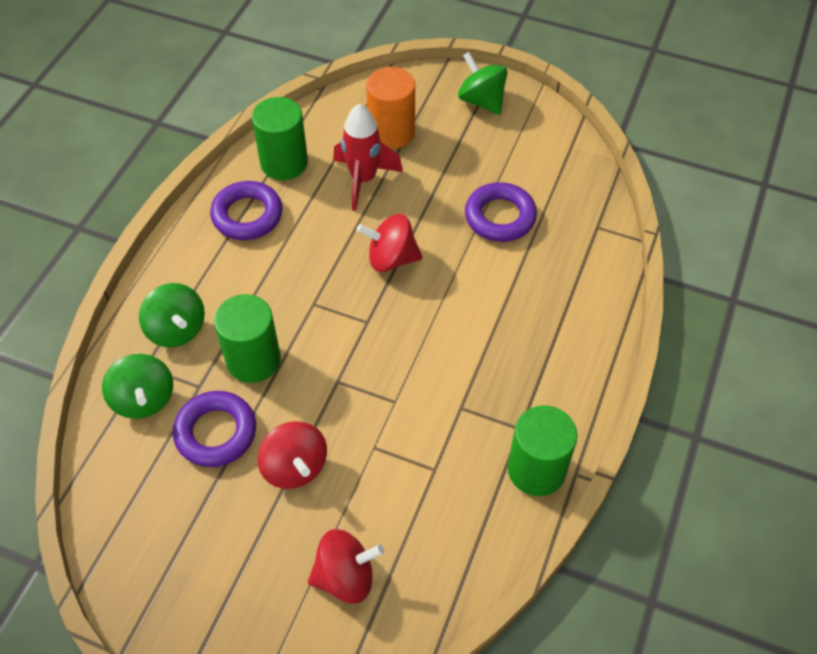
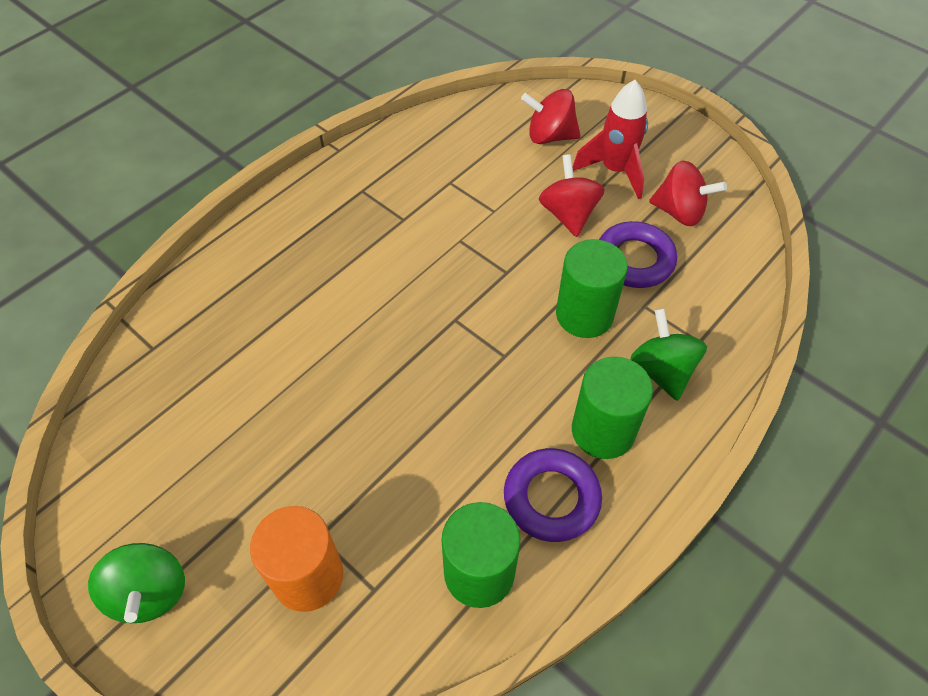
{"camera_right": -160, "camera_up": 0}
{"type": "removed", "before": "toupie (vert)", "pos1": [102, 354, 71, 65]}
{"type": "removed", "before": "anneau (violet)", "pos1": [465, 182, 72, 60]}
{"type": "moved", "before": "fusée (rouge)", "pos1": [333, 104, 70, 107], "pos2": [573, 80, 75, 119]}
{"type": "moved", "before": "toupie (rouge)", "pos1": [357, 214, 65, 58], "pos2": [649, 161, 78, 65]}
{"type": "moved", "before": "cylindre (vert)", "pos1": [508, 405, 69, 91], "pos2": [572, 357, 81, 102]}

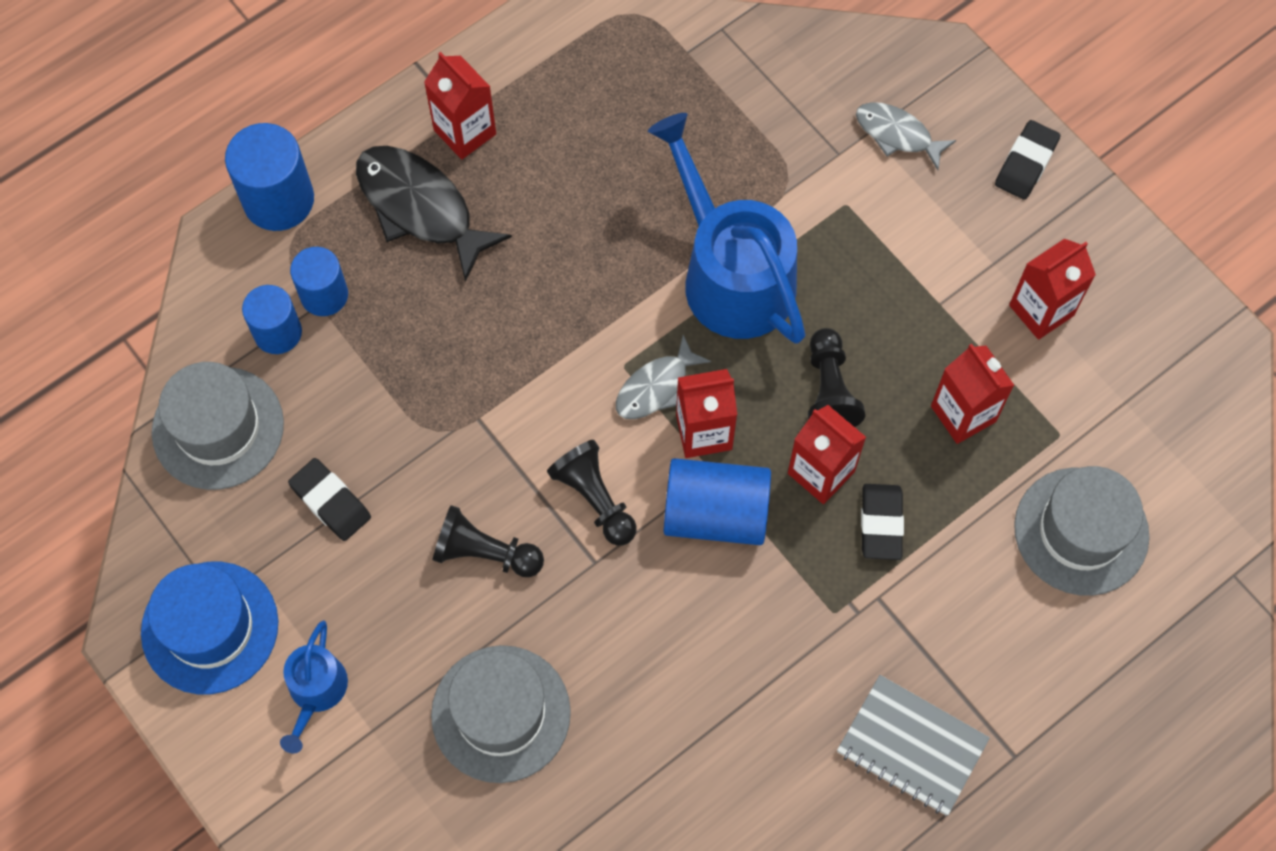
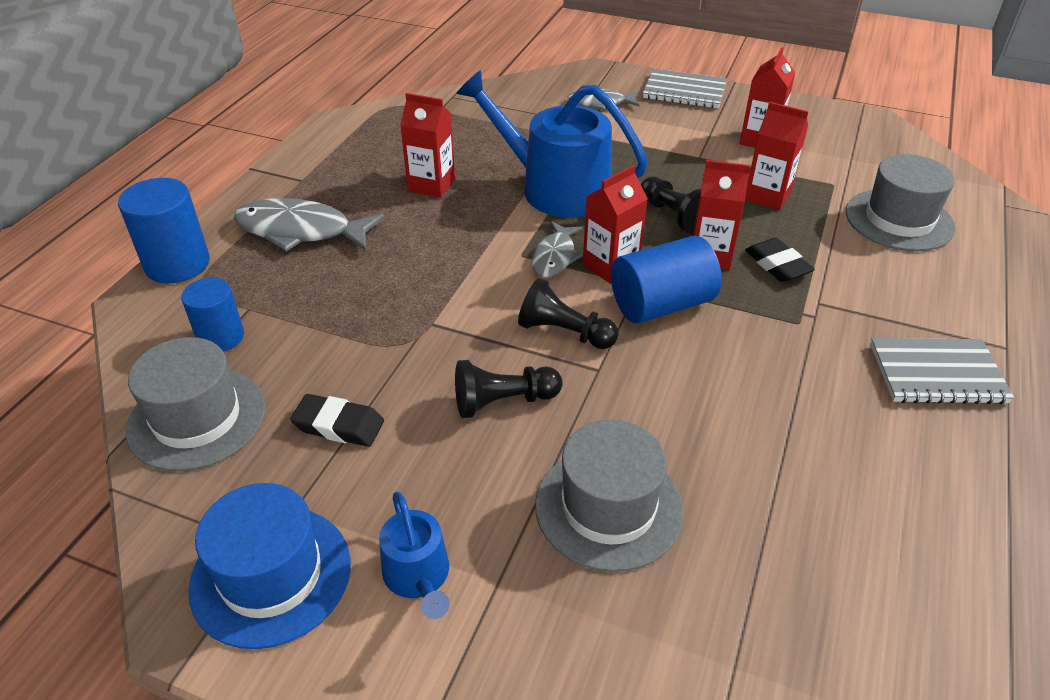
{"camera_right": -30, "camera_up": -25}
{"type": "removed", "before": "cylindre (bleu)", "pos1": [290, 247, 58, 69]}
{"type": "moved", "before": "brique de lait (rouge)", "pos1": [424, 52, 72, 107], "pos2": [400, 93, 55, 105]}
{"type": "replaced", "before": "gomme (noir)", "after": "carnet (gris)", "pos1": [995, 120, 66, 80], "pos2": [643, 69, 84, 39]}
{"type": "recoloured", "before": "poisson (noir)", "after": "poisson (gris)", "pos1": [356, 146, 156, 136], "pos2": [234, 198, 151, 53]}

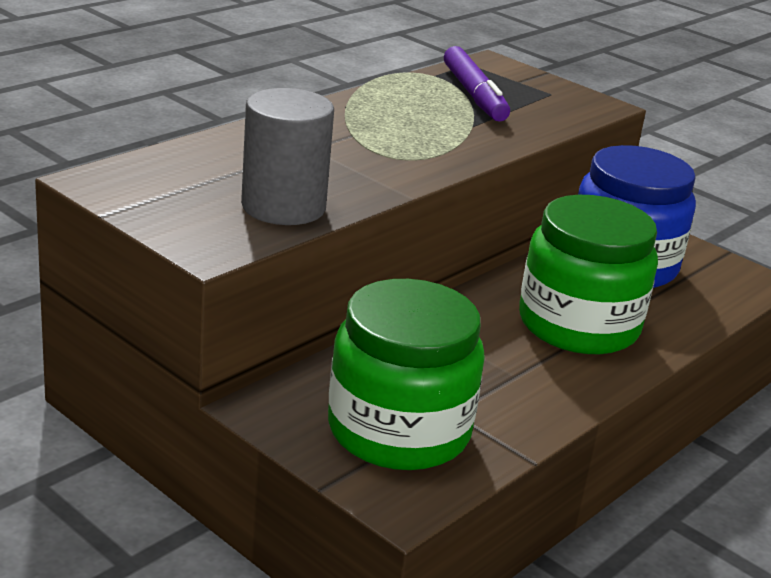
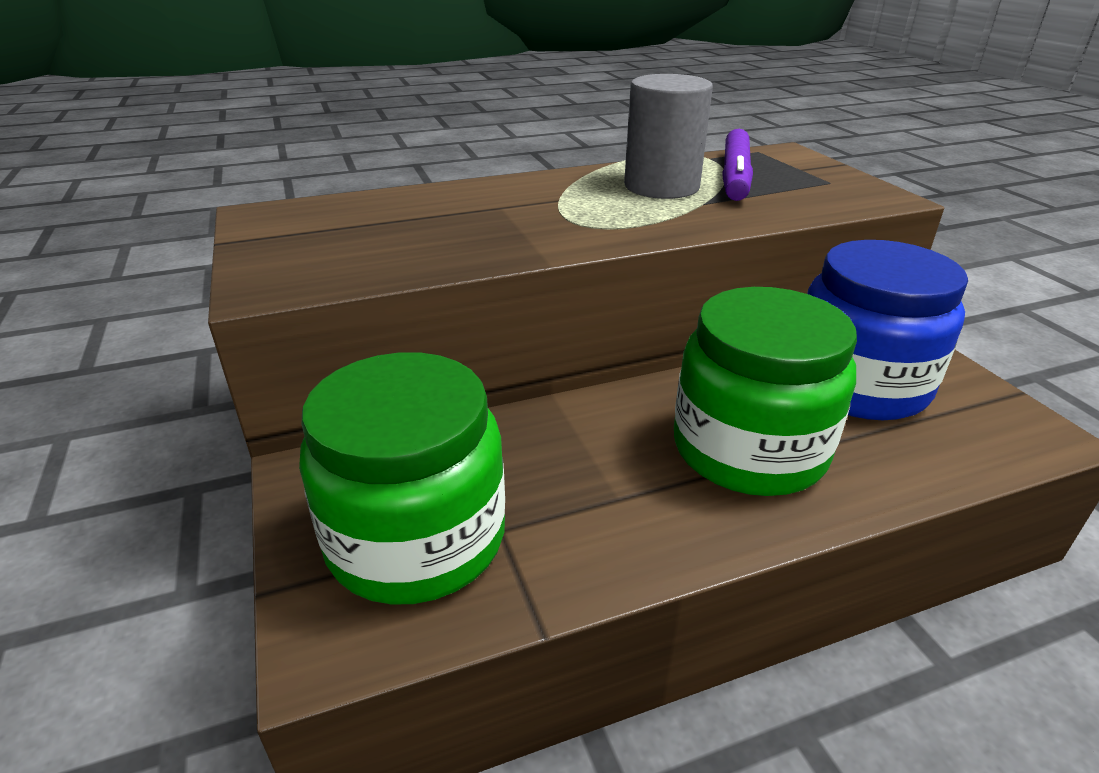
{"camera_right": 30, "camera_up": 5}
{"type": "moved", "before": "cylindre (gris)", "pos1": [241, 88, 93, 137], "pos2": [624, 74, 89, 125]}

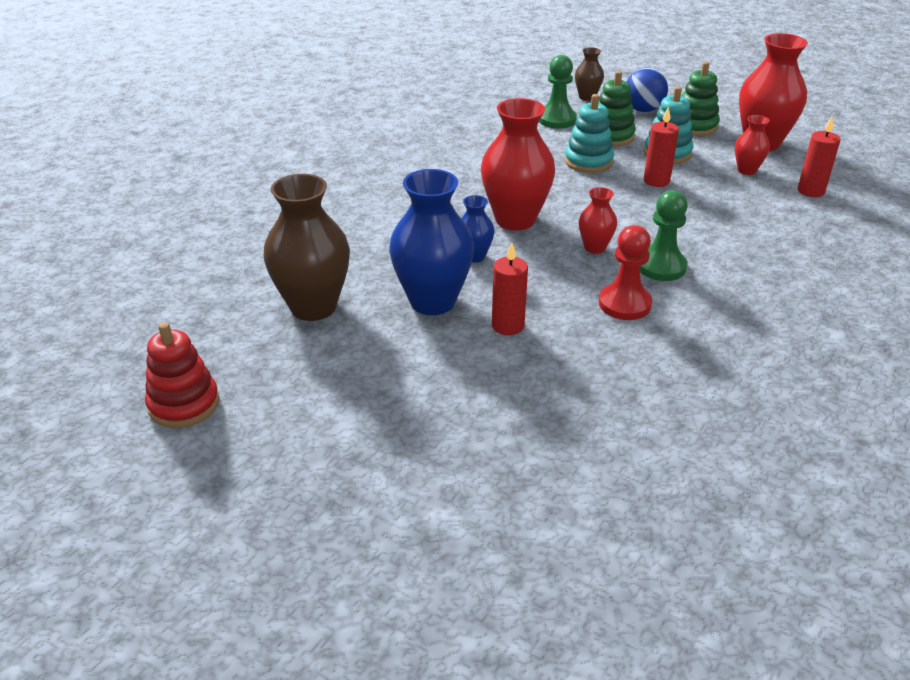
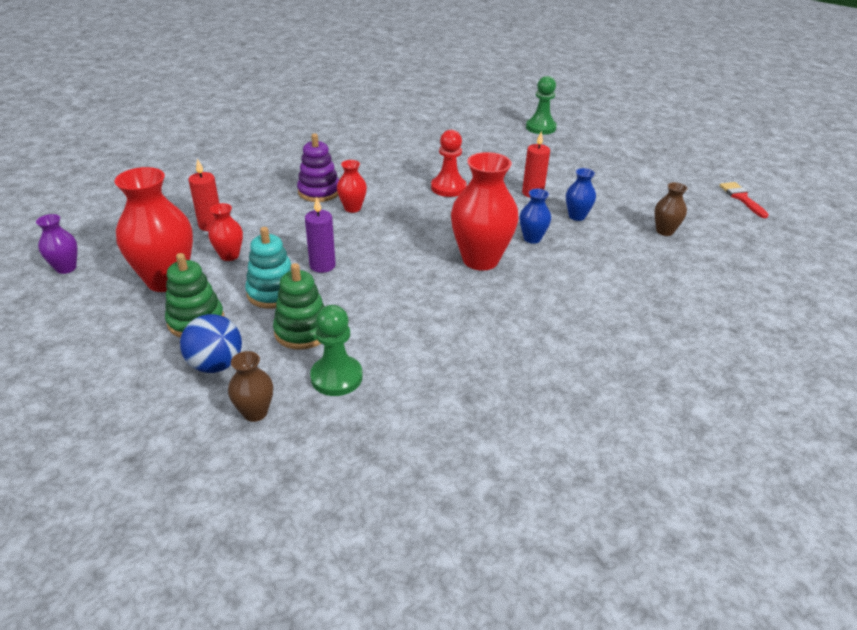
{"camera_right": -160, "camera_up": 0}
{"type": "removed", "before": "jouet à empiler (turquoise)", "pos1": [565, 94, 49, 79]}
{"type": "added", "after": "vase (violet)", "pos2": [36, 214, 42, 60]}
{"type": "added", "after": "jouet à empiler (violet)", "pos2": [297, 133, 42, 69]}
{"type": "moved", "before": "vase (rouge)", "pos1": [579, 187, 38, 67], "pos2": [337, 160, 30, 53]}
{"type": "moved", "before": "pion (vert)", "pos1": [640, 190, 48, 91], "pos2": [526, 76, 31, 59]}
{"type": "replaced", "before": "jouet à empiler (rouge)", "after": "pinceau (rouge)", "pos1": [145, 322, 74, 106], "pos2": [719, 182, 50, 36]}
{"type": "recoloured", "before": "bougie (rouge)", "after": "bougie (violet)", "pos1": [644, 106, 35, 81], "pos2": [305, 197, 31, 76]}
{"type": "resized", "before": "vase (marron)", "pos1": [264, 174, 86, 147], "pos2": [654, 182, 34, 54], "scale": 0.5}
{"type": "resized", "before": "vase (bleu)", "pos1": [389, 169, 85, 146], "pos2": [566, 168, 30, 53], "scale": 0.5}

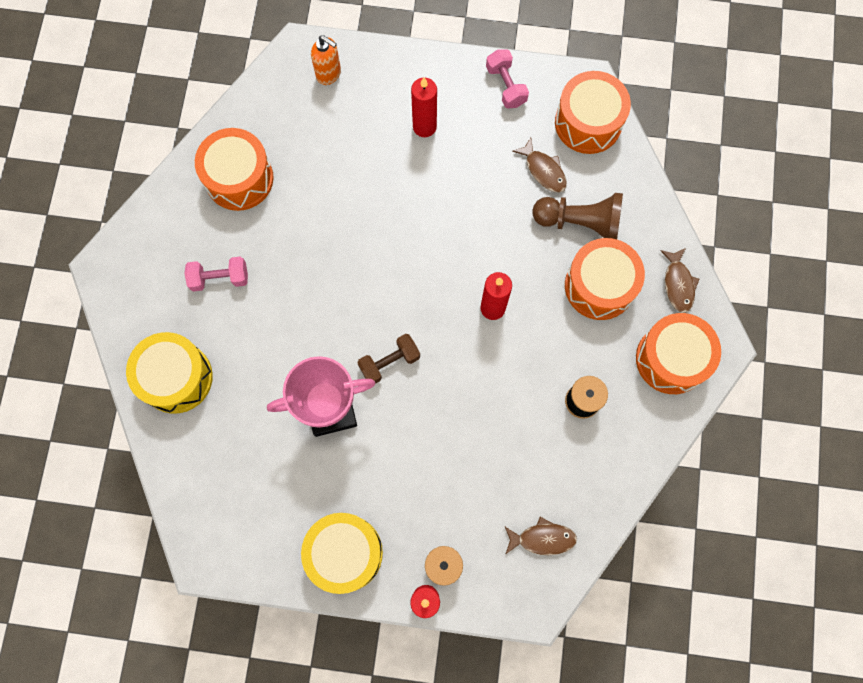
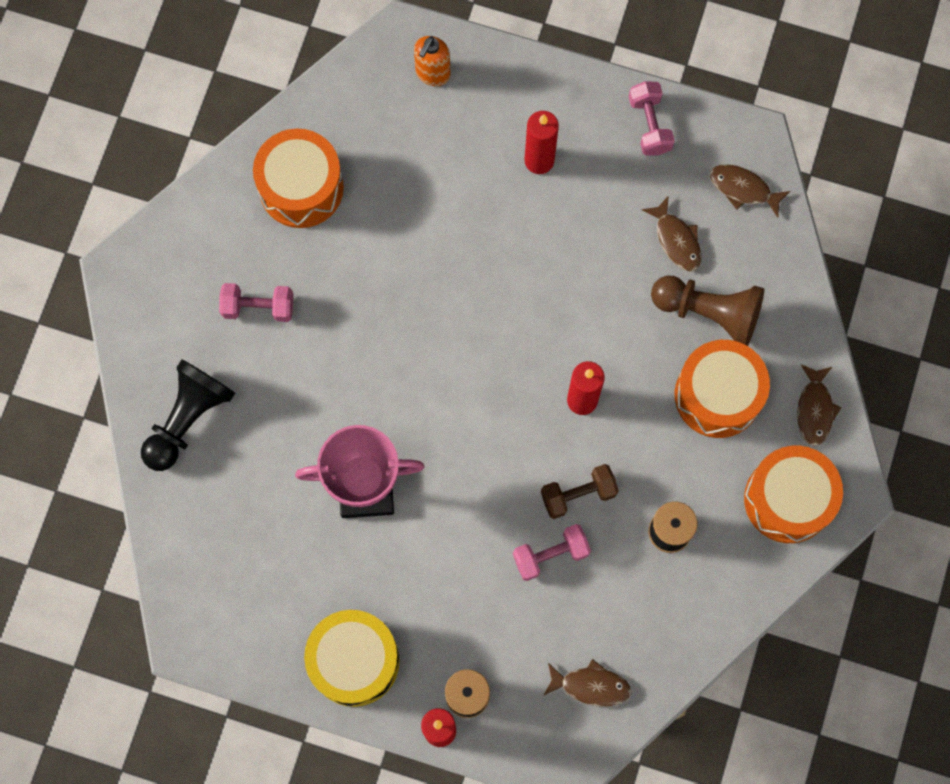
{"camera_right": 10, "camera_up": 0}
{"type": "added", "after": "haltère (rose)", "pos2": [513, 524, 78, 57]}
{"type": "moved", "before": "haltère (marron)", "pos1": [357, 334, 63, 49], "pos2": [541, 464, 78, 55]}
{"type": "replaced", "before": "tambour (jaune)", "after": "pion (noir)", "pos1": [126, 332, 87, 82], "pos2": [141, 359, 94, 112]}
{"type": "replaced", "before": "tambour (orange)", "after": "poisson (marron)", "pos1": [555, 71, 76, 83], "pos2": [709, 164, 81, 54]}
{"type": "turned", "before": "distributeur de savon (orange)", "pos1": [311, 35, 30, 50], "pos2": [414, 36, 36, 50], "turn": 75}

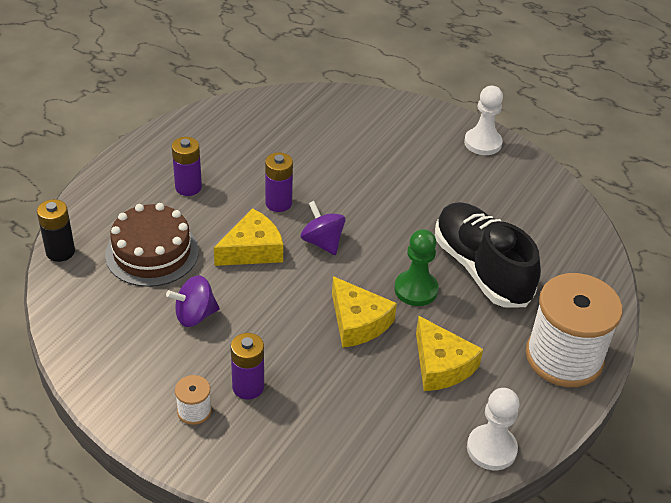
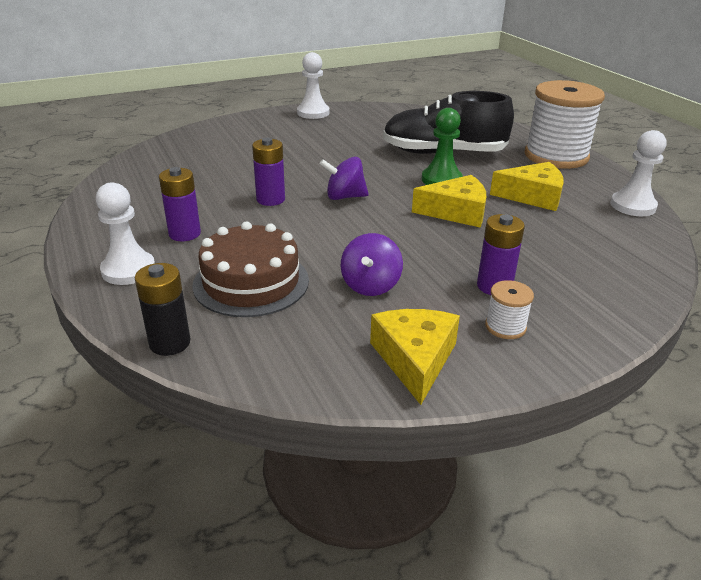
{"camera_right": -55, "camera_up": -10}
{"type": "added", "after": "pion (blanc)", "pos2": [96, 182, 59, 103]}
{"type": "moved", "before": "fromage (jaune)", "pos1": [214, 208, 69, 58], "pos2": [370, 309, 90, 96]}

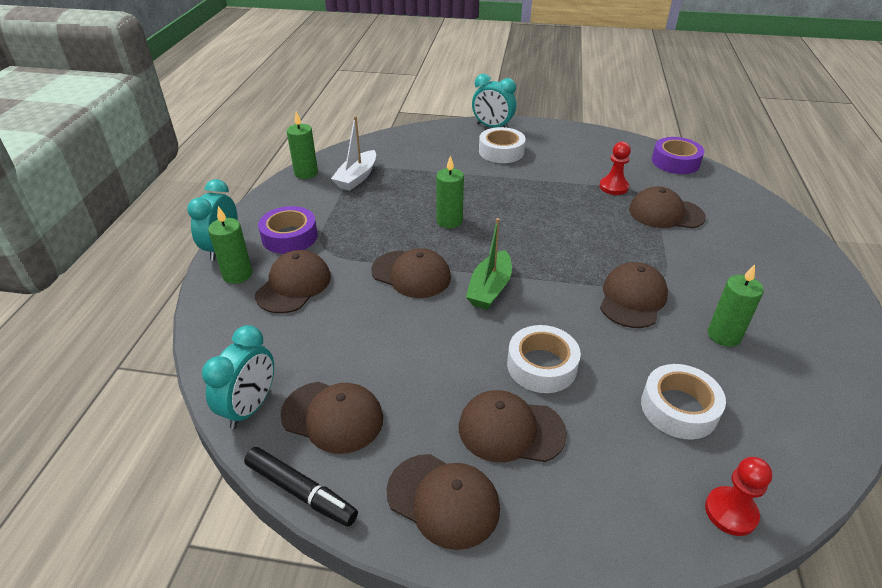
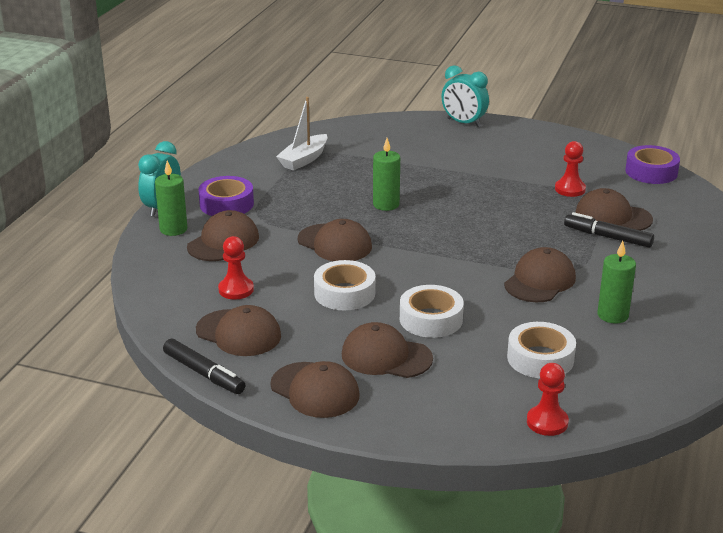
{"camera_right": 10, "camera_up": -10}
{"type": "removed", "before": "réveil (turquoise)", "pos1": [202, 325, 72, 104]}
{"type": "removed", "before": "bougie (vert)", "pos1": [287, 112, 31, 67]}
{"type": "removed", "before": "bateau (vert)", "pos1": [466, 218, 46, 91]}
{"type": "added", "after": "pion (rouge)", "pos2": [218, 236, 36, 63]}
{"type": "added", "after": "feutre (noir)", "pos2": [564, 212, 90, 36]}
{"type": "moved", "before": "ruban adhésif (blanc)", "pos1": [479, 127, 47, 36], "pos2": [314, 260, 62, 50]}

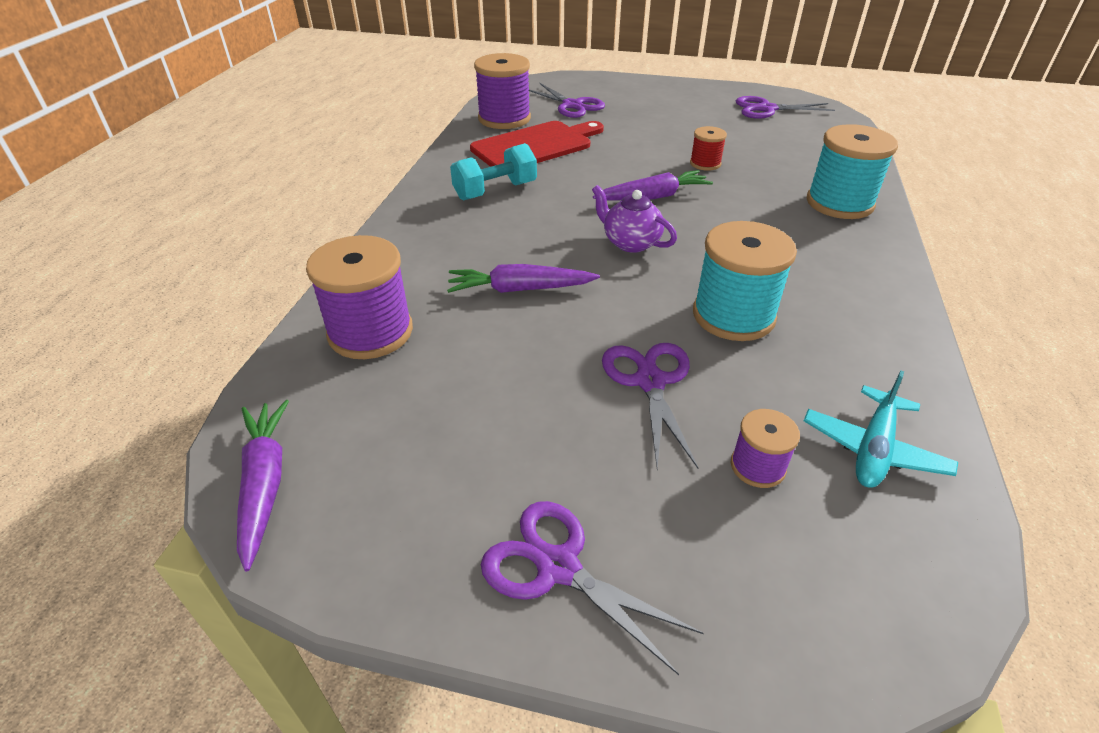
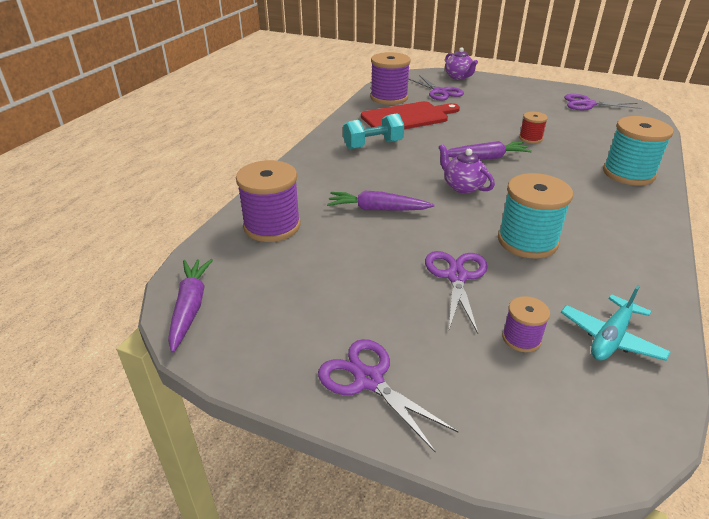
{"camera_right": 10, "camera_up": -5}
{"type": "added", "after": "théière (violet)", "pos2": [445, 47, 33, 33]}

